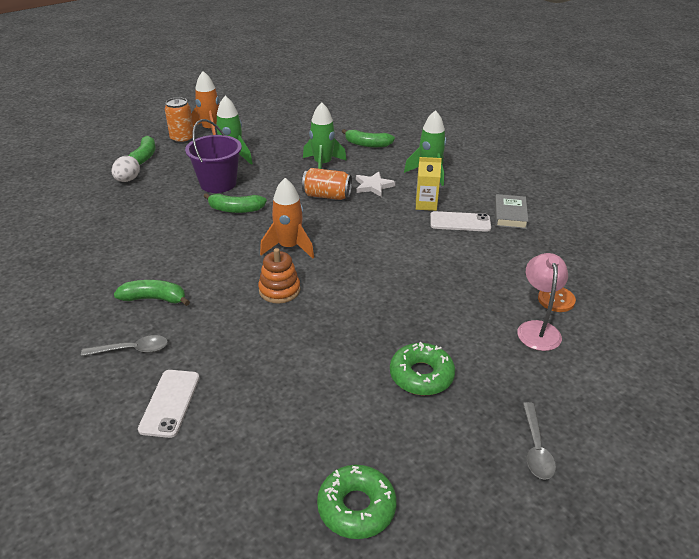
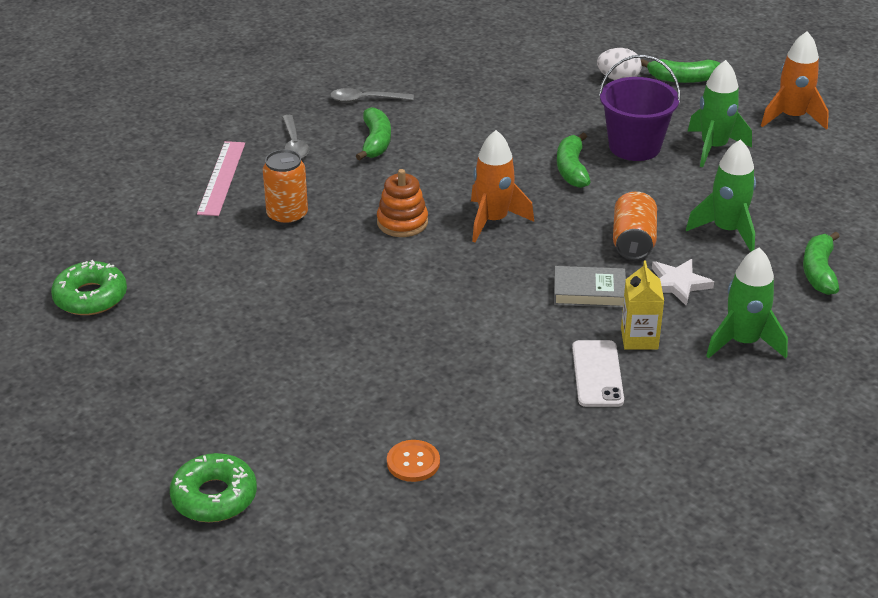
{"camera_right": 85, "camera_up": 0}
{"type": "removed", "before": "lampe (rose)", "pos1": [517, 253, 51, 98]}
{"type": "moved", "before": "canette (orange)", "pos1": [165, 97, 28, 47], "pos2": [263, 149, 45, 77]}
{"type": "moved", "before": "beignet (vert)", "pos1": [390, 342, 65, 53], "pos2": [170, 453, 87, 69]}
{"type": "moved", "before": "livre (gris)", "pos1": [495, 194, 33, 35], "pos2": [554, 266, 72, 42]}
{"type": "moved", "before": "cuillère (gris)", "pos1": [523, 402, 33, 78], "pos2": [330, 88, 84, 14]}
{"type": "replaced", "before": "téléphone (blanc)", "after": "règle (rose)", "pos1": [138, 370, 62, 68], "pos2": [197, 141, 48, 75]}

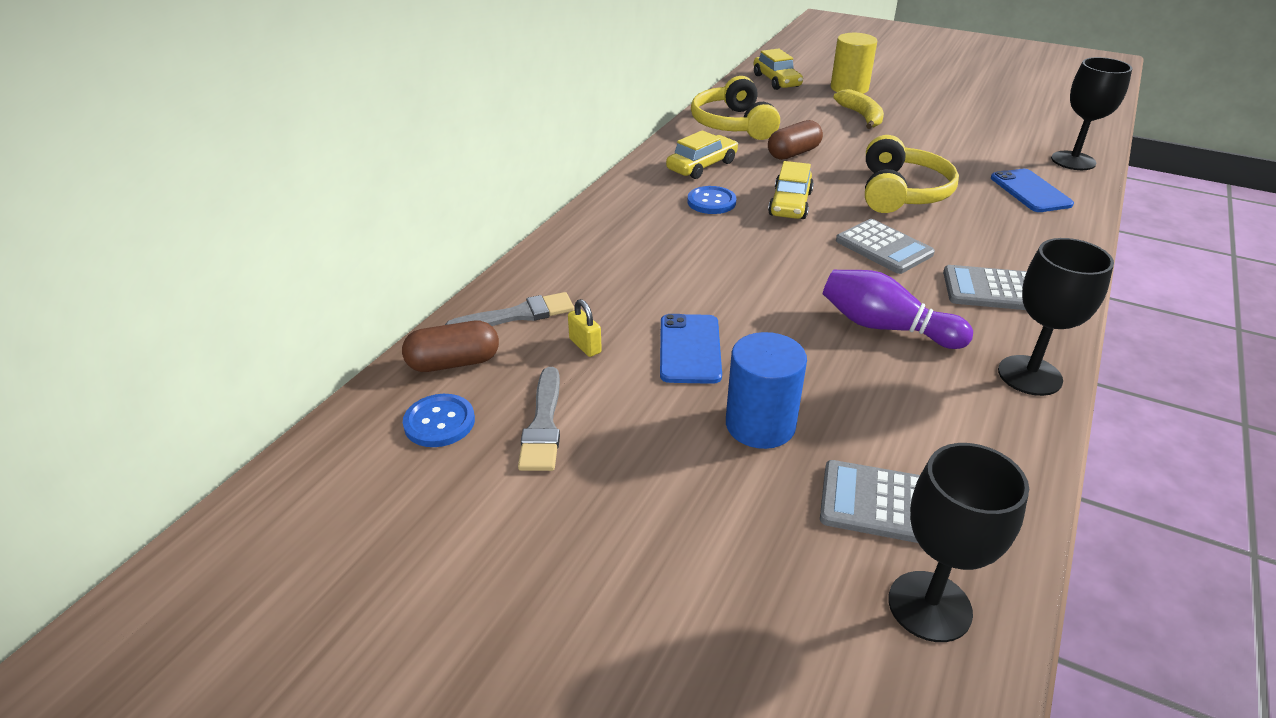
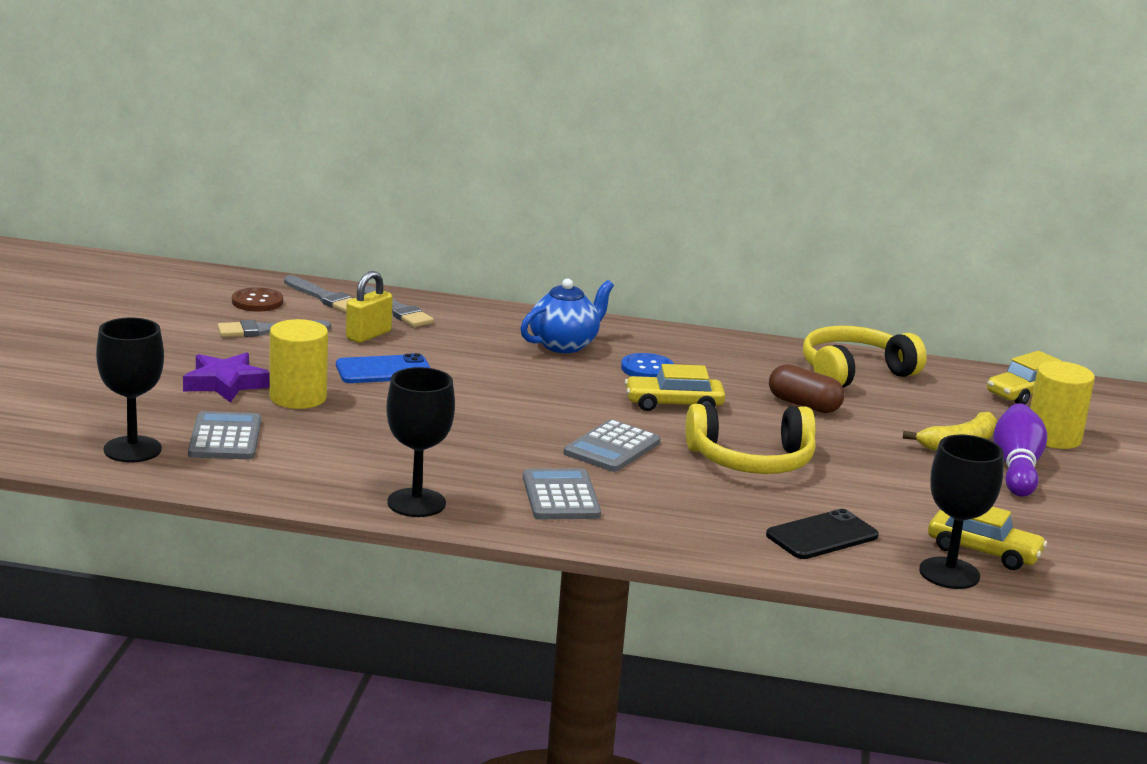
{"camera_right": 70, "camera_up": -15}
{"type": "added", "after": "étoile (violet)", "pos2": [183, 352, 86, 51]}
{"type": "added", "after": "théière (bleu)", "pos2": [520, 278, 94, 75]}
{"type": "moved", "before": "voiture (jaune)", "pos1": [666, 130, 72, 49], "pos2": [928, 506, 119, 64]}
{"type": "moved", "before": "quille (violet)", "pos1": [823, 270, 150, 79], "pos2": [993, 403, 54, 94]}
{"type": "replaced", "before": "gélule (marron)", "after": "pinceau (gris)", "pos1": [402, 321, 97, 51], "pos2": [284, 275, 69, 38]}
{"type": "recoloured", "before": "bouton (bleu)", "after": "bouton (marron)", "pos1": [403, 394, 72, 53], "pos2": [232, 287, 51, 25]}
{"type": "recoloured", "before": "cylindre (bleu)", "after": "cylindre (jaune)", "pos1": [726, 332, 81, 117], "pos2": [269, 319, 59, 90]}
{"type": "recoloured", "before": "téléphone (bleu)", "after": "téléphone (noir)", "pos1": [991, 169, 83, 43], "pos2": [766, 509, 113, 50]}
{"type": "resized", "before": "cadenas (jaune)", "pos1": [568, 299, 34, 58], "pos2": [346, 271, 47, 72], "scale": 1.5}

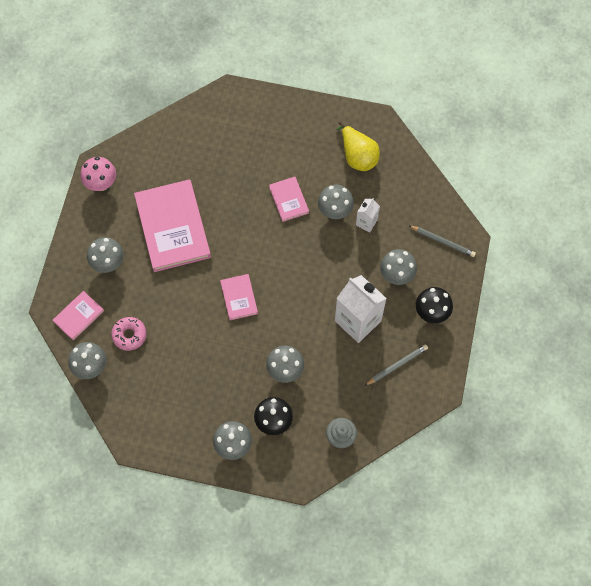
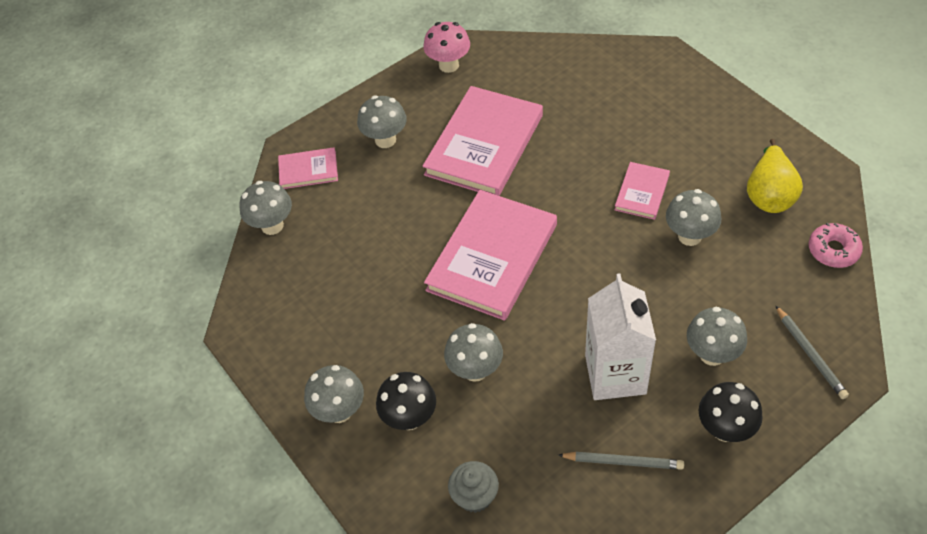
{"camera_right": 45, "camera_up": -15}
{"type": "removed", "before": "brique de lait (blanc)", "pos1": [356, 198, 24, 34]}
{"type": "moved", "before": "beignet (rose)", "pos1": [111, 317, 36, 34], "pos2": [808, 223, 55, 45]}
{"type": "resized", "before": "livre (rose)", "pos1": [220, 274, 38, 46], "pos2": [424, 190, 133, 131], "scale": 2.05}

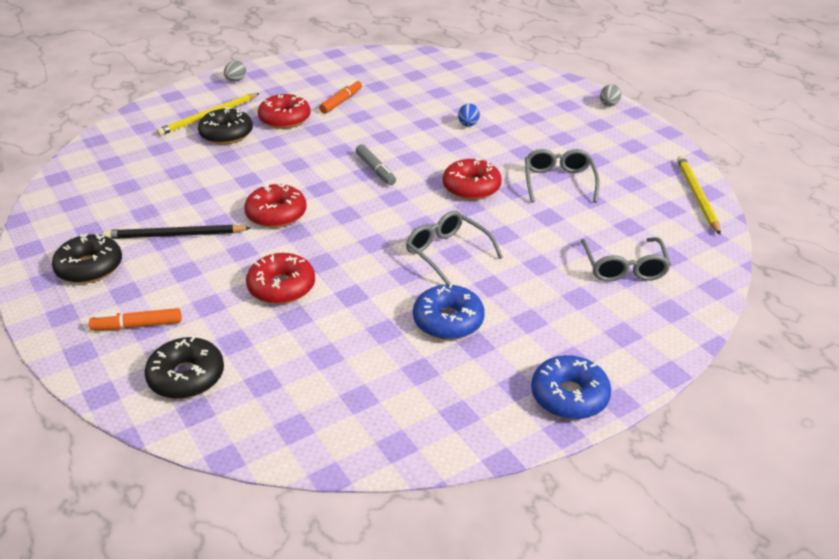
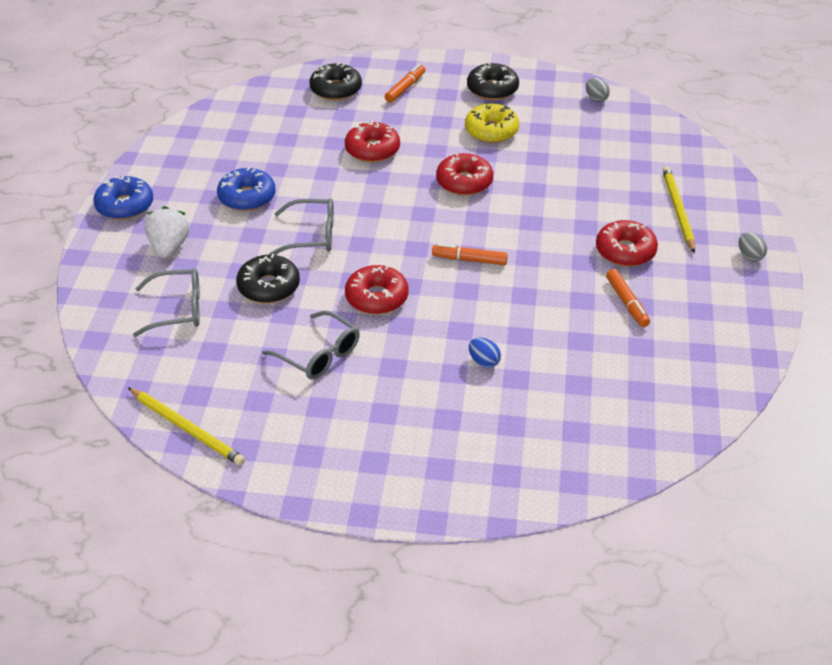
{"camera_right": 130, "camera_up": 5}
{"type": "added", "after": "fraise (blanc)", "pos2": [144, 206, 45, 52]}
{"type": "moved", "before": "beignet (noir)", "pos1": [198, 107, 55, 38], "pos2": [236, 254, 64, 49]}
{"type": "moved", "before": "œuf (gris)", "pos1": [600, 84, 21, 22], "pos2": [586, 78, 24, 24]}
{"type": "replaced", "before": "crayon (noir)", "after": "beignet (jaune)", "pos1": [103, 225, 148, 14], "pos2": [465, 104, 54, 39]}
{"type": "recoloured", "before": "feutre (gris)", "after": "feutre (orange)", "pos1": [356, 144, 40, 41], "pos2": [432, 243, 76, 22]}
{"type": "turned", "before": "lunettes (gris)", "pos1": [580, 237, 91, 45], "pos2": [133, 268, 67, 69], "turn": 135}

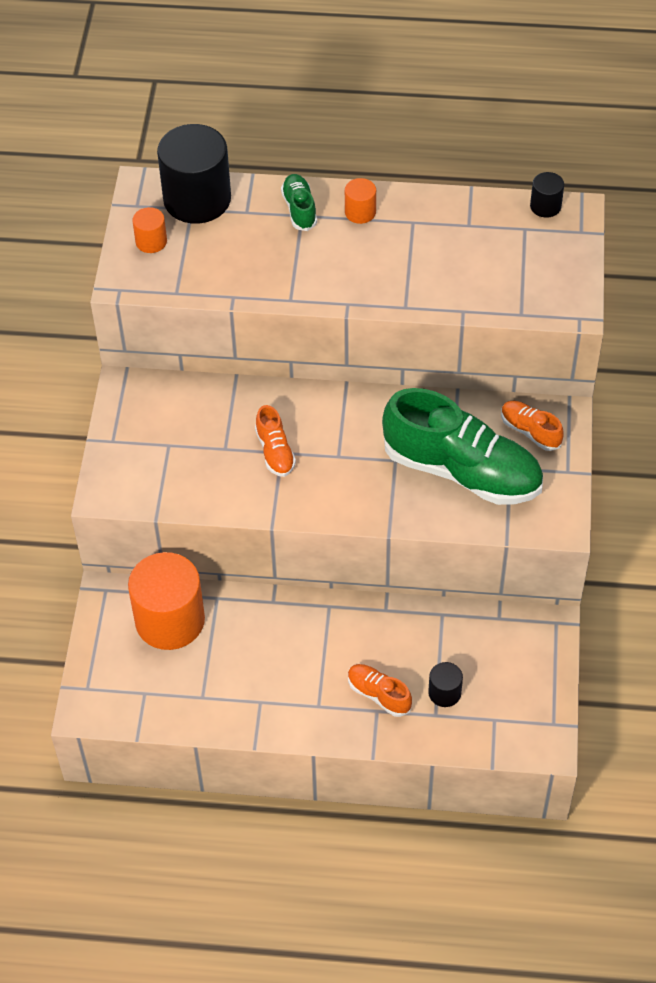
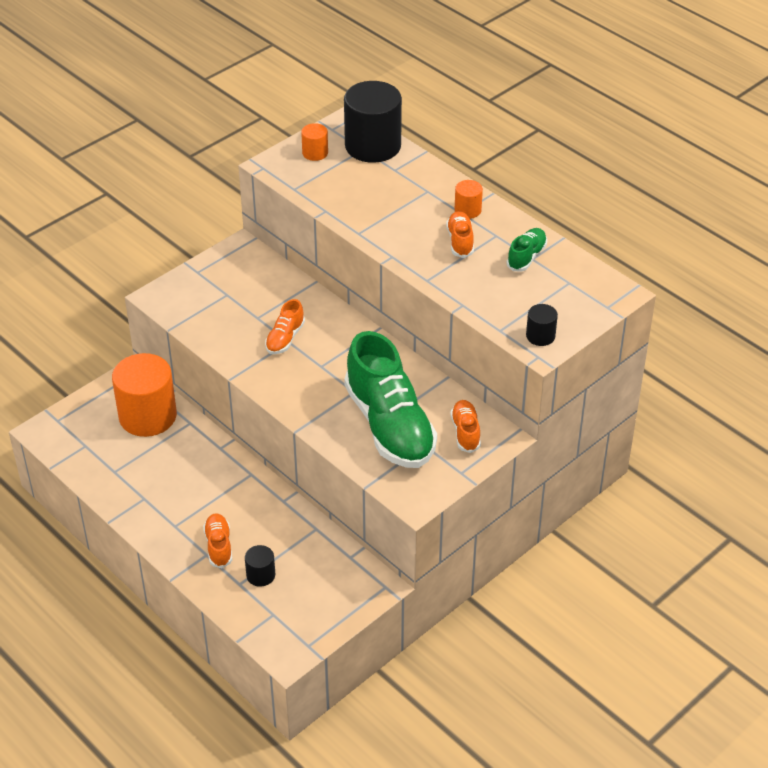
{"camera_right": 40, "camera_up": -10}
{"type": "added", "after": "chaussure (orange)", "pos2": [446, 211, 28, 47]}
{"type": "moved", "before": "chaussure (vert)", "pos1": [281, 174, 36, 57], "pos2": [507, 228, 40, 43]}
{"type": "moved", "before": "cylindre (noir)", "pos1": [530, 172, 34, 46], "pos2": [526, 304, 32, 42]}

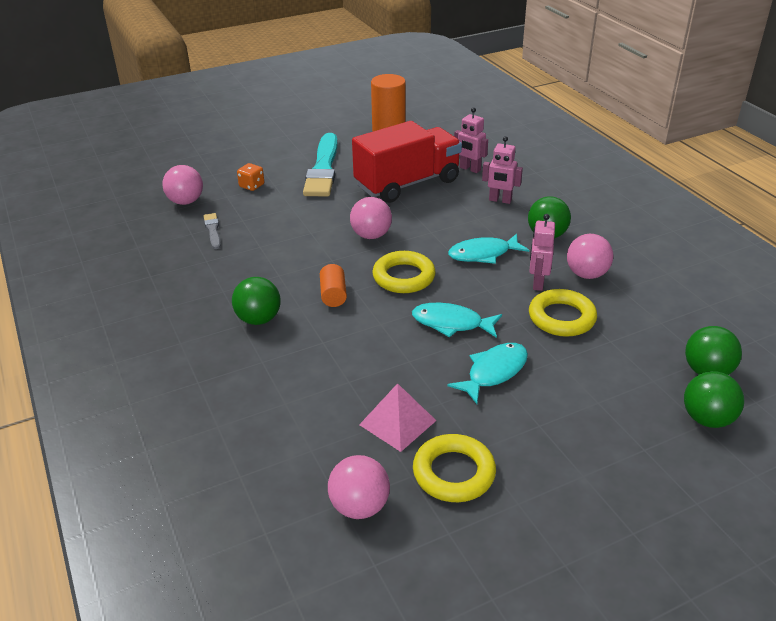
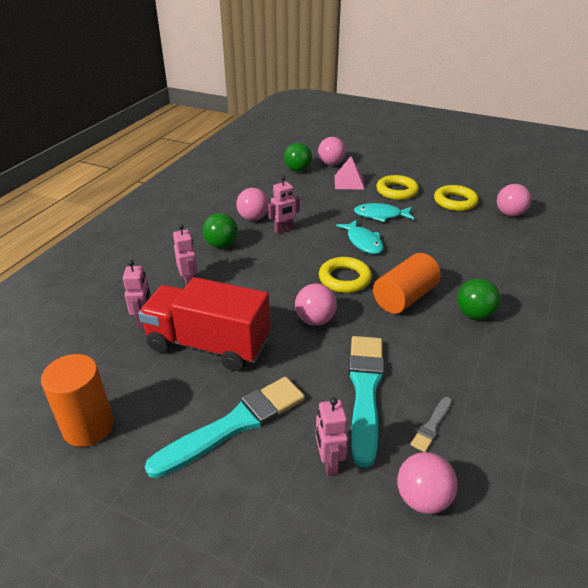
{"camera_right": -130, "camera_up": 0}
{"type": "removed", "before": "poisson (turquoise)", "pos1": [448, 234, 81, 30]}
{"type": "added", "after": "pinceau (turquoise)", "pos2": [349, 336, 35, 132]}
{"type": "moved", "before": "pyramide (rose)", "pos1": [359, 383, 78, 69], "pos2": [334, 156, 31, 34]}
{"type": "moved", "before": "anneau (jaune)", "pos1": [529, 289, 68, 48], "pos2": [376, 175, 43, 25]}
{"type": "replaced", "before": "dé (orange)", "after": "robot (rose)", "pos1": [237, 163, 27, 28], "pos2": [316, 397, 32, 79]}
{"type": "recoloured", "before": "balle (vert)", "after": "balle (rose)", "pos1": [684, 371, 60, 57], "pos2": [318, 137, 28, 28]}
{"type": "resized", "before": "cylindre (orange)", "pos1": [320, 264, 27, 43], "pos2": [373, 253, 68, 61], "scale": 1.8}

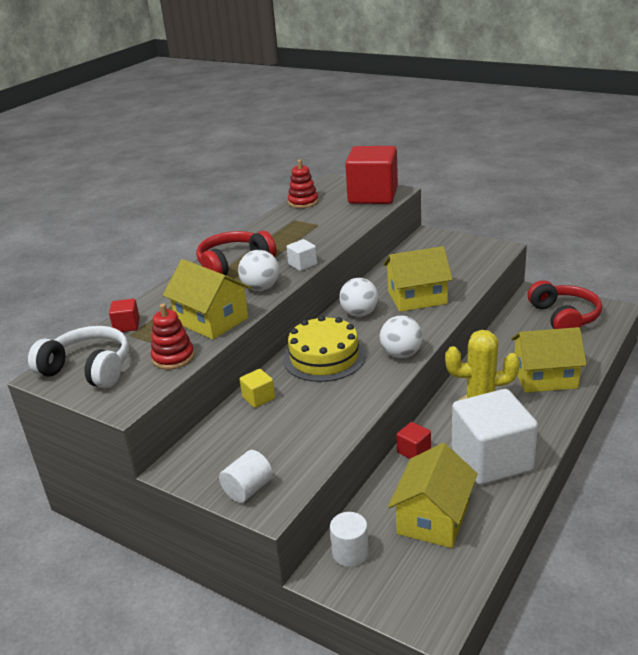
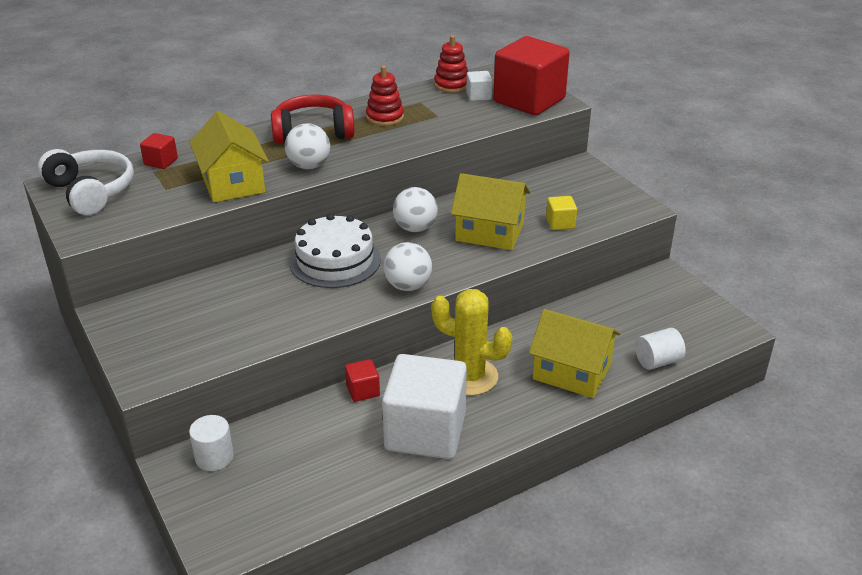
{"camera_right": 25, "camera_up": 5}
{"type": "removed", "before": "maison (jaune)", "pos1": [388, 443, 90, 105]}
{"type": "removed", "before": "casque audio (rouge)", "pos1": [528, 280, 74, 49]}
{"type": "moved", "before": "jouet à empiler (rouge)", "pos1": [151, 304, 44, 66], "pos2": [366, 65, 38, 61]}
{"type": "moved", "before": "cylindre (blanc)", "pos1": [219, 450, 54, 53], "pos2": [635, 328, 51, 42]}
{"type": "moved", "before": "cube (jaune)", "pos1": [240, 369, 35, 39], "pos2": [546, 196, 31, 34]}
{"type": "moved", "before": "cube (blanc)", "pos1": [286, 239, 31, 32], "pos2": [466, 71, 26, 30]}
{"type": "recoloured", "before": "gâteau (jaune)", "after": "gâteau (blanc)", "pos1": [283, 315, 83, 67], "pos2": [289, 214, 92, 74]}

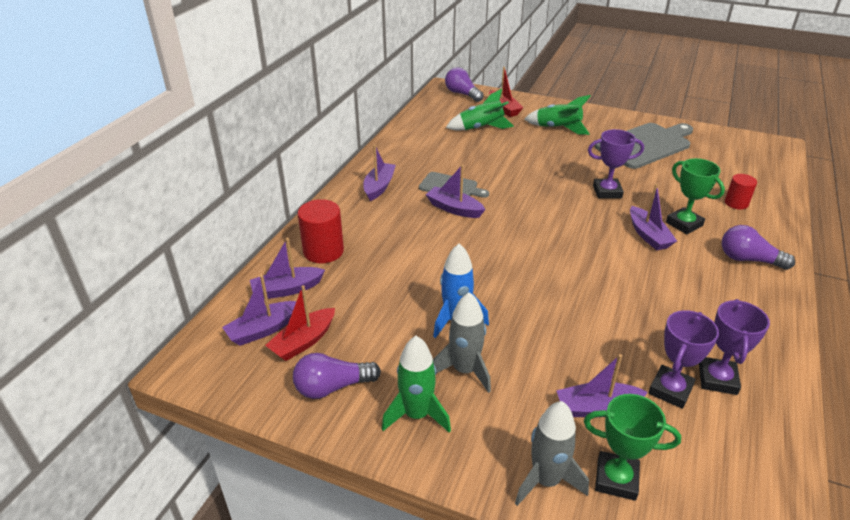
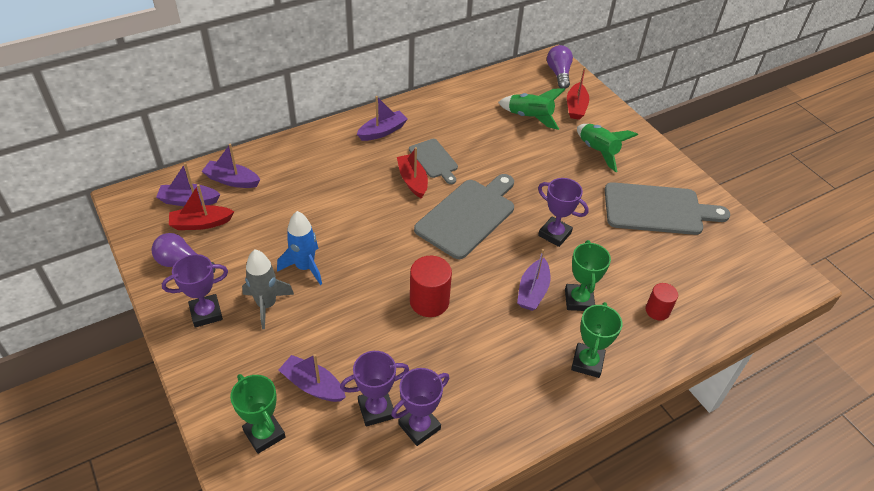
{"camera_right": 35, "camera_up": 10}
{"type": "removed", "before": "fusée (gris)", "pos1": [515, 401, 74, 105]}
{"type": "added", "after": "planche à découper (gris)", "pos2": [414, 174, 100, 85]}
{"type": "moved", "before": "cylindre (rouge)", "pos1": [298, 199, 46, 64], "pos2": [410, 256, 42, 61]}
{"type": "replaced", "before": "fusée (vert)", "after": "trophée (violet)", "pos1": [382, 336, 69, 97], "pos2": [162, 254, 66, 74]}
{"type": "replaced", "before": "ampoule (violet)", "after": "trophée (vert)", "pos1": [722, 225, 73, 45], "pos2": [571, 302, 52, 76]}
{"type": "recoloured", "before": "bateau (violet)", "after": "bateau (rouge)", "pos1": [426, 165, 60, 53], "pos2": [397, 147, 31, 52]}

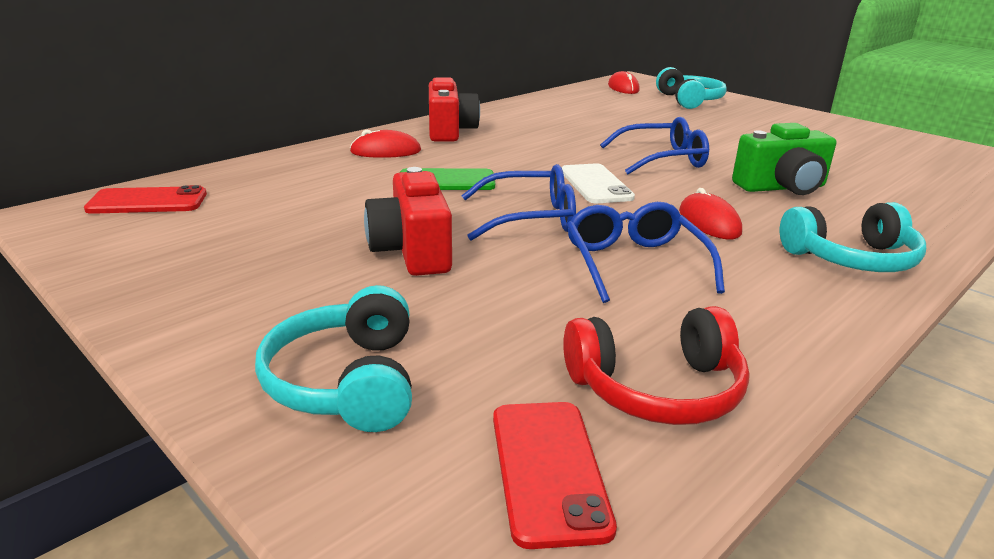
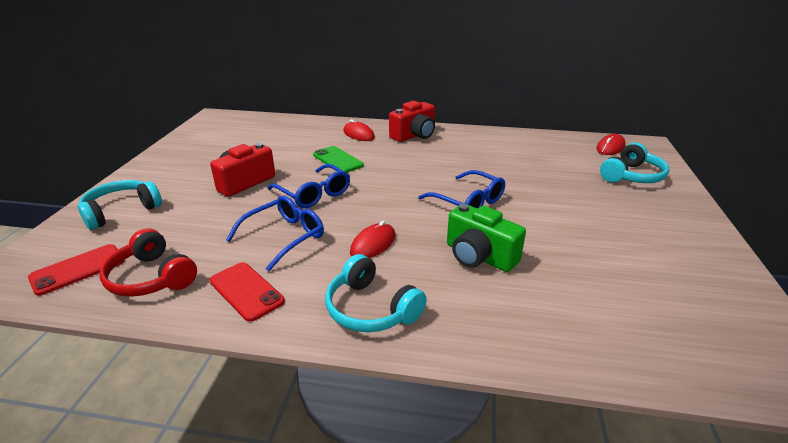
{"camera_right": 55, "camera_up": 5}
{"type": "removed", "before": "téléphone (blanc)", "pos1": [562, 163, 73, 40]}
{"type": "moved", "before": "téléphone (rouge)", "pos1": [84, 185, 123, 29], "pos2": [210, 262, 75, 60]}

